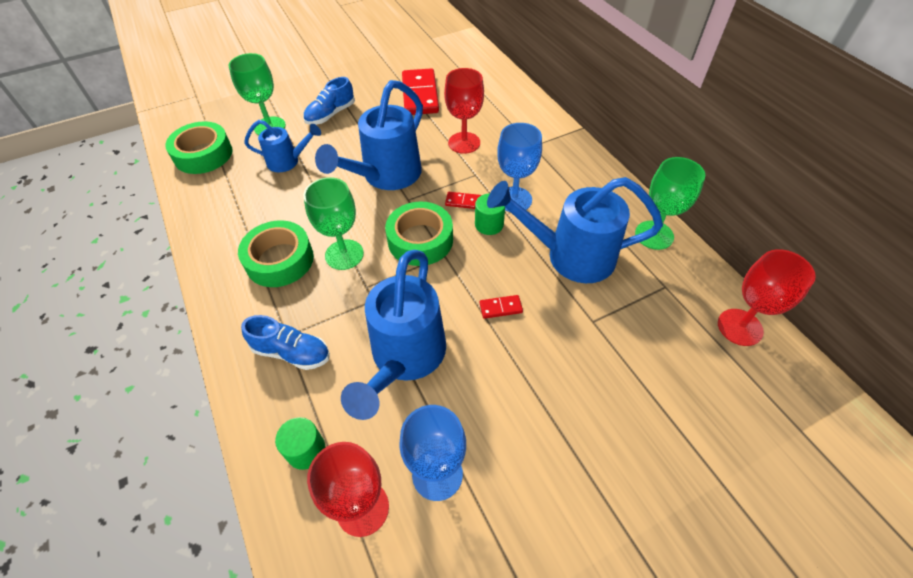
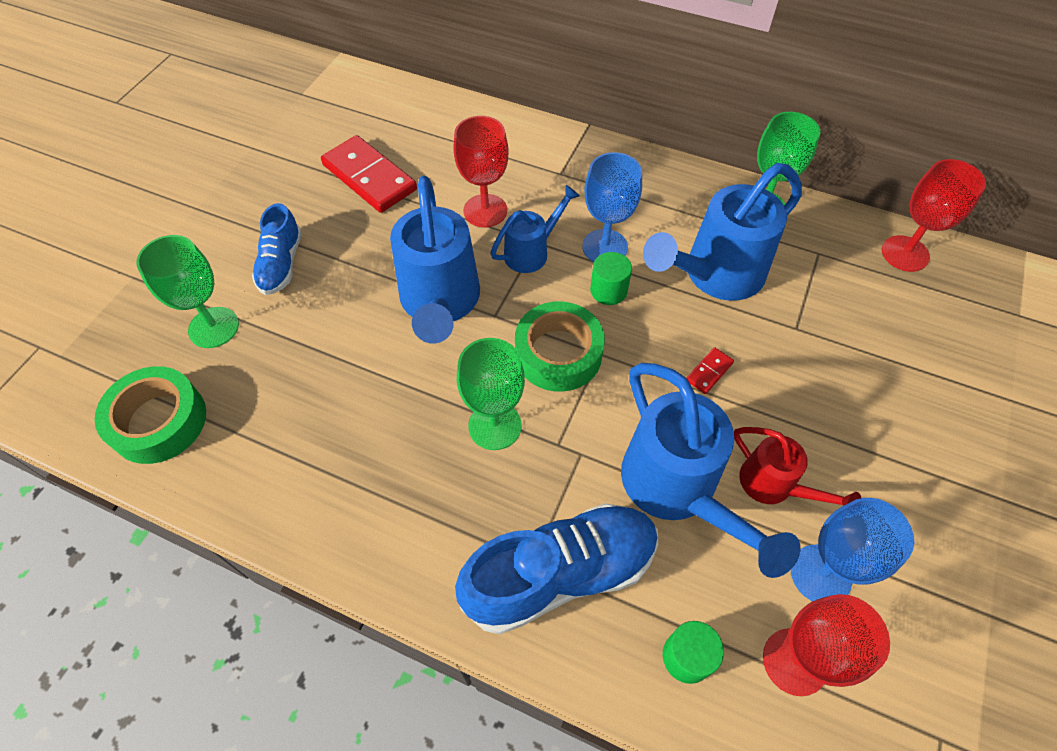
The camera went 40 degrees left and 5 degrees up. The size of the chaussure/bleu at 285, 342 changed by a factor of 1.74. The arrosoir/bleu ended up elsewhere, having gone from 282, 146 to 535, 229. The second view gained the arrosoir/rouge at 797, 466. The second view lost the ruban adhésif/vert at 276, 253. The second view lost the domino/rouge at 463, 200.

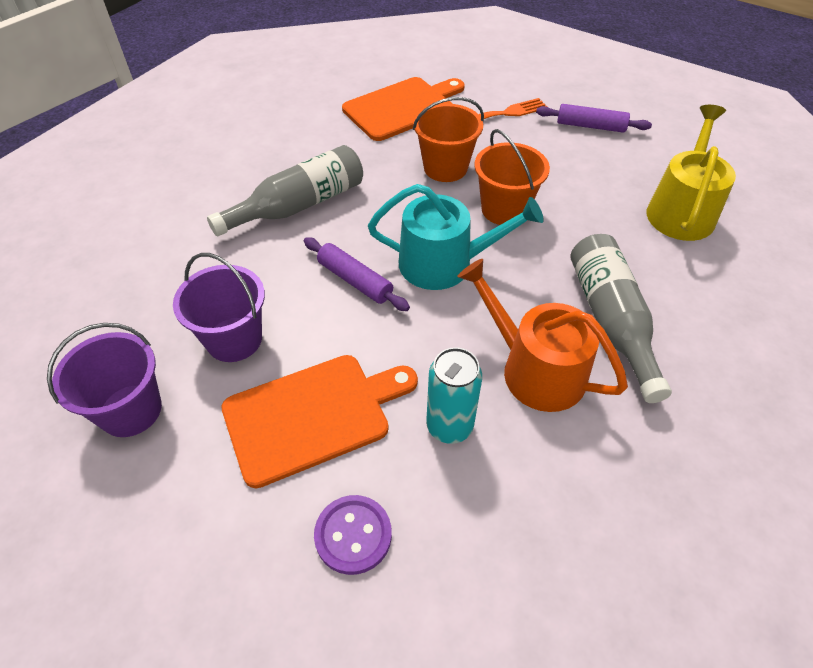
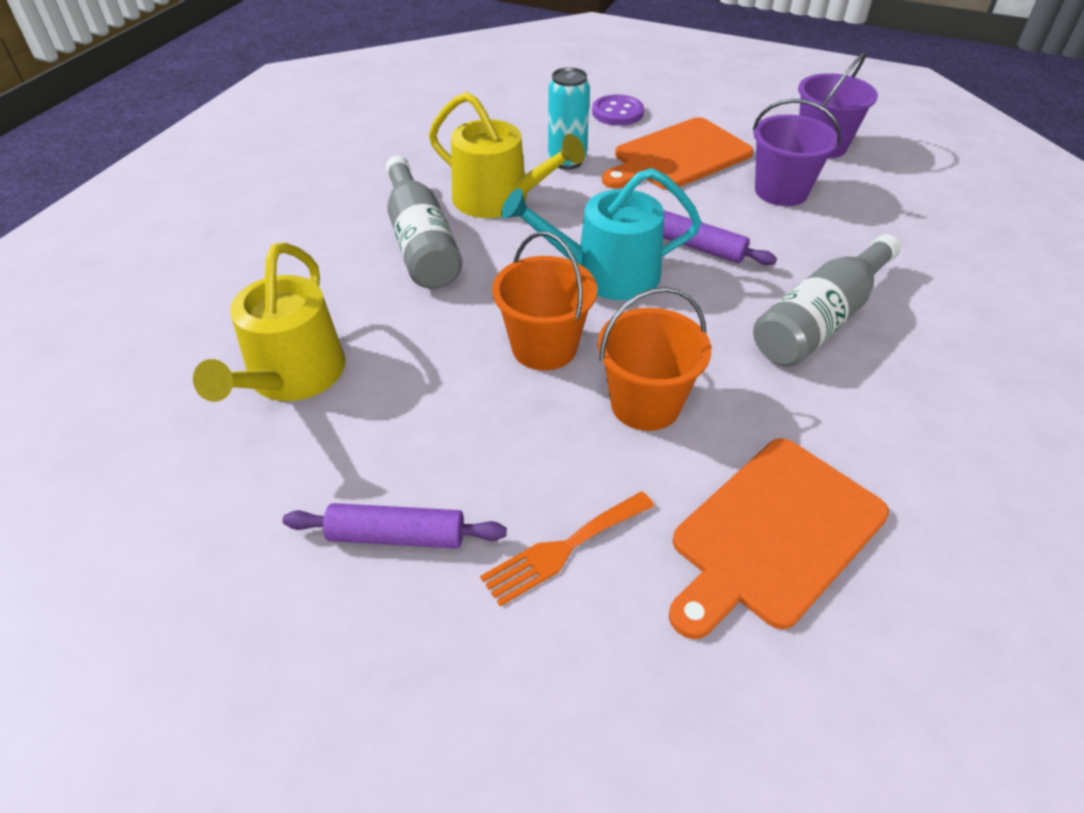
The camera went 170 degrees right and 5 degrees down. What was the arrosoir/orange at 542, 335 turned into the arrosoir/jaune at 507, 155.

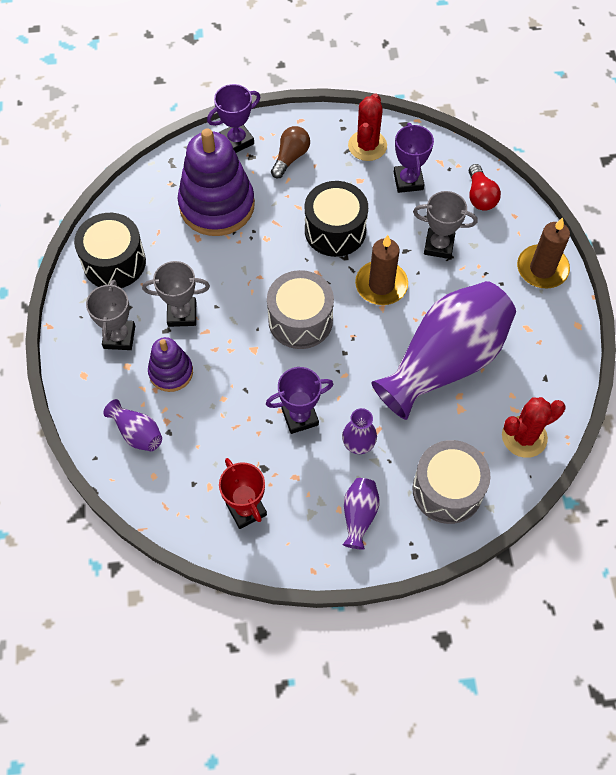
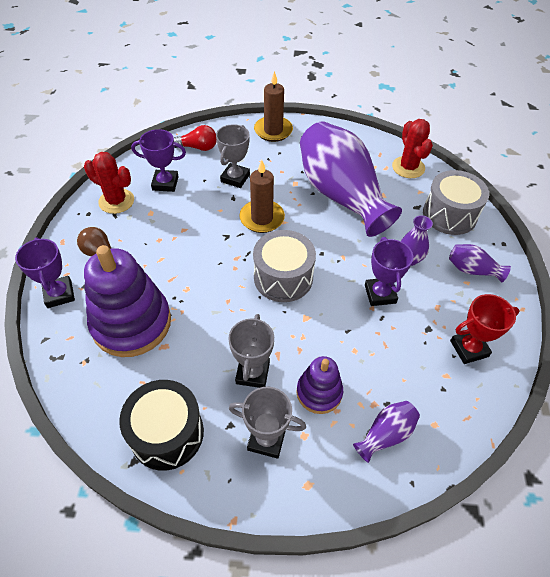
The camera went 80 degrees left and 10 degrees down. The second view lost the tambour/noir at 336, 219.

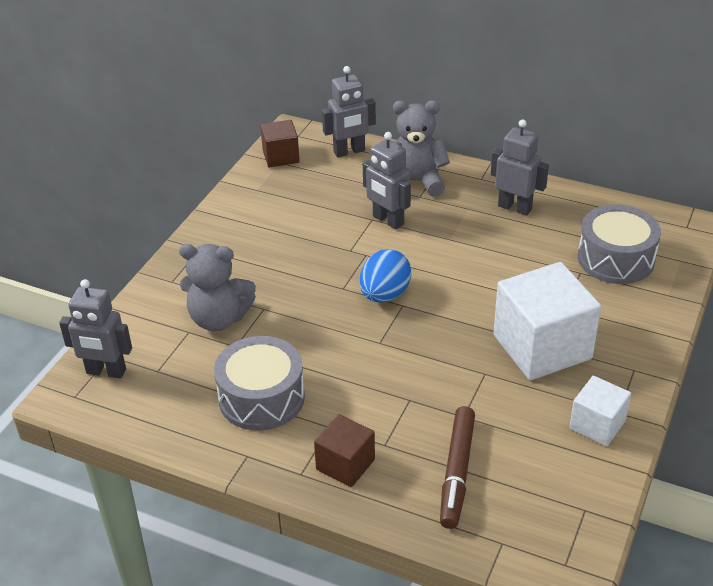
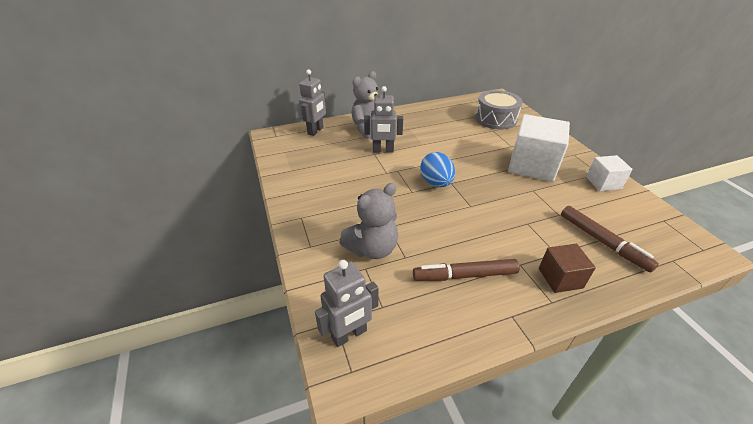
The camera went 45 degrees left and 0 degrees up. Where the tambour/gris stood at 259, 383, the feutre/marron came to stand at 466, 270. The second view lost the cube/marron at 280, 143. The second view lost the robot/gris at 520, 167.

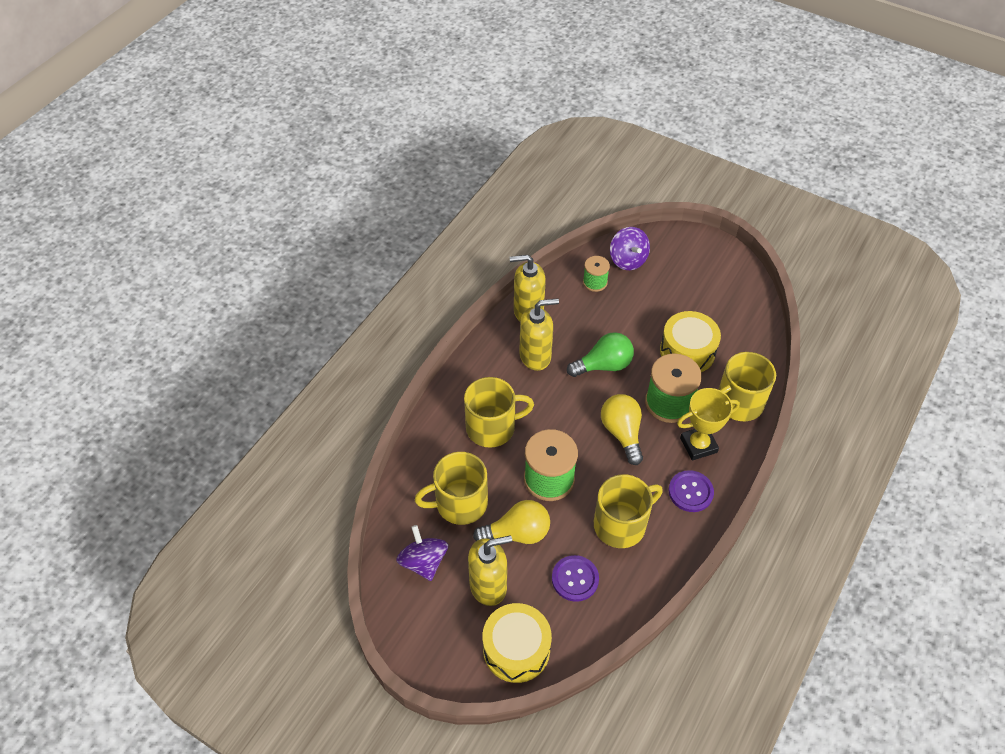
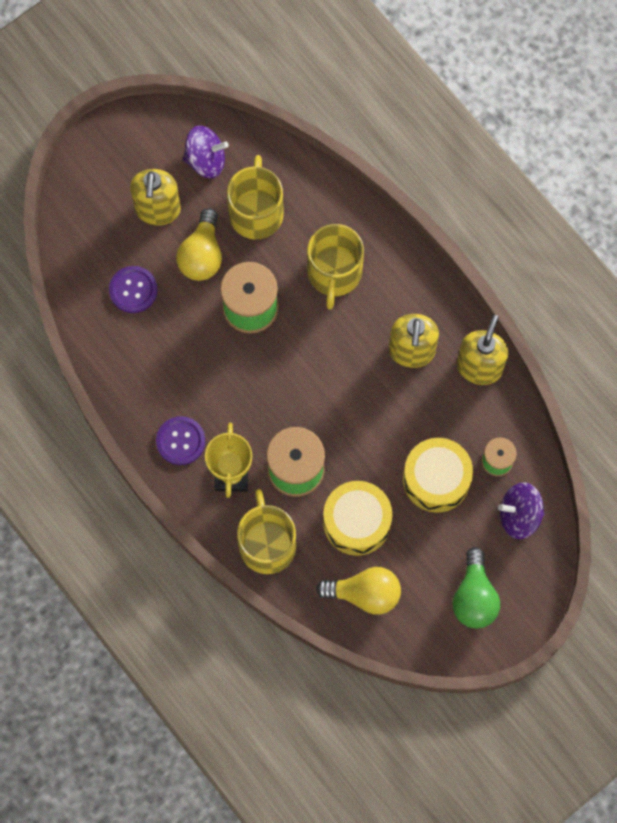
The camera went 110 degrees right and 20 degrees up. The ampoule/jaune ended up elsewhere, having gone from 622, 429 to 358, 591. The tambour/jaune ended up elsewhere, having gone from 517, 643 to 438, 475. The ampoule/vert ended up elsewhere, having gone from 600, 354 to 476, 587. The second view lost the tasse/jaune at 628, 511.

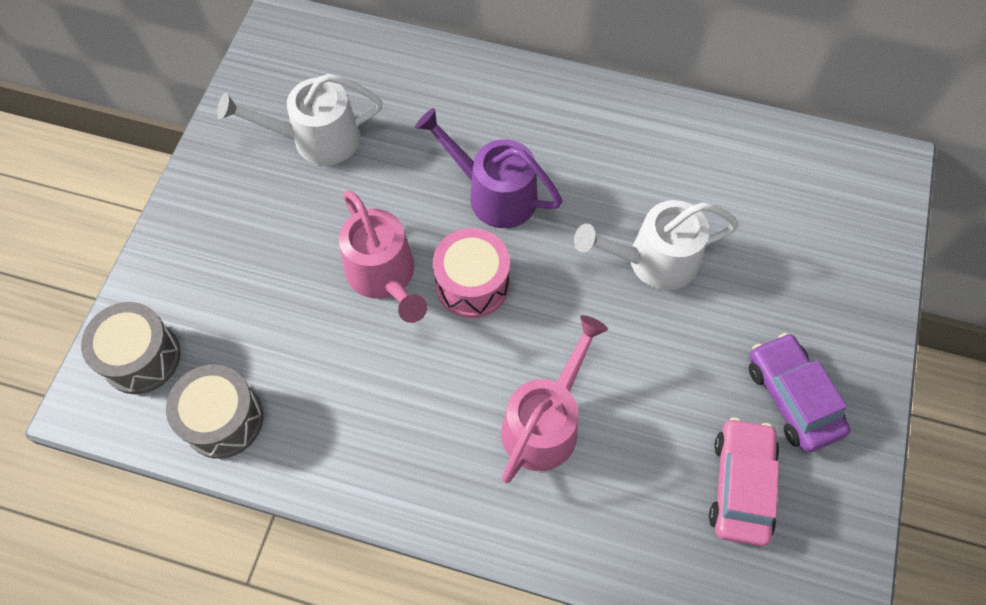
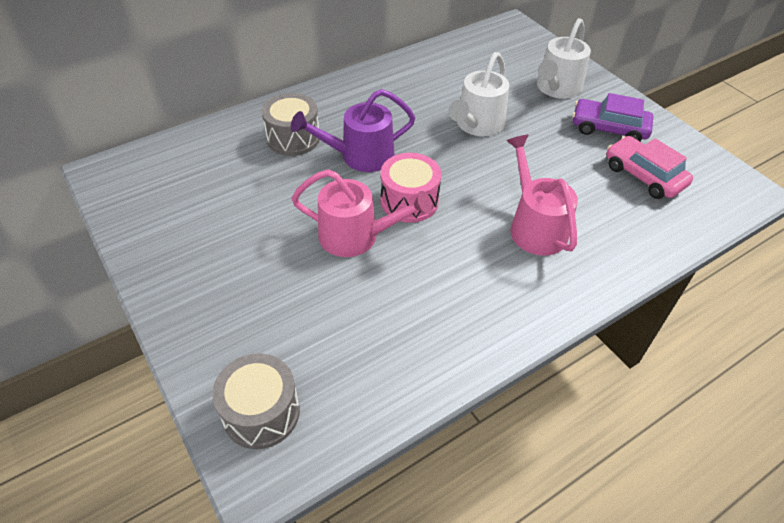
The camera went 50 degrees left and 15 degrees down. The tambour/gris ended up elsewhere, having gone from 214, 411 to 291, 124. The arrosoir/blanc ended up elsewhere, having gone from 300, 119 to 564, 58.

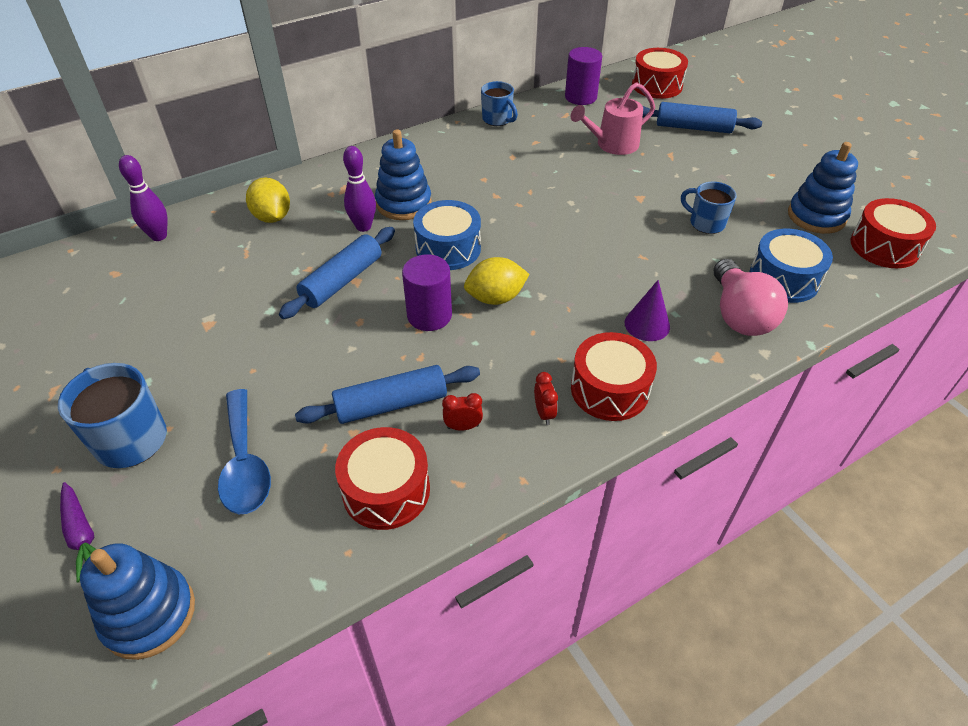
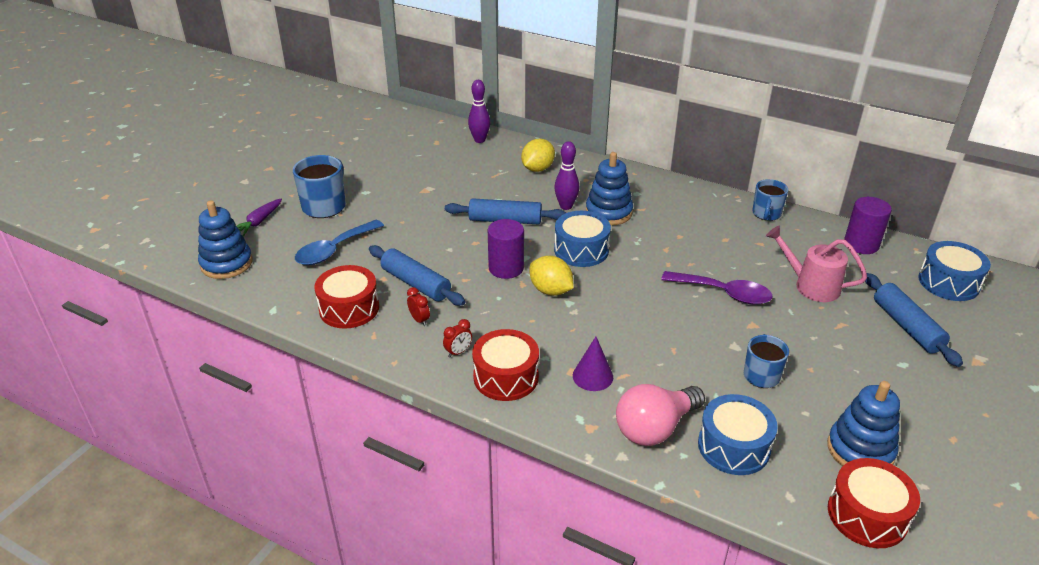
The camera went 60 degrees right and 10 degrees down. The second view gained the cuillère/violet at 717, 288. What was the tambour/rouge at 660, 73 turned into the tambour/bleu at 954, 271.

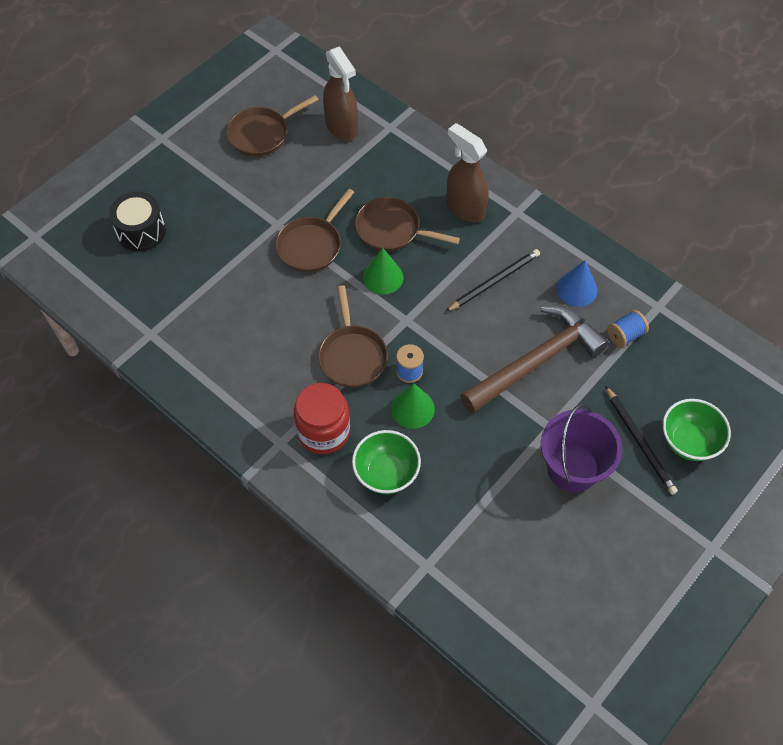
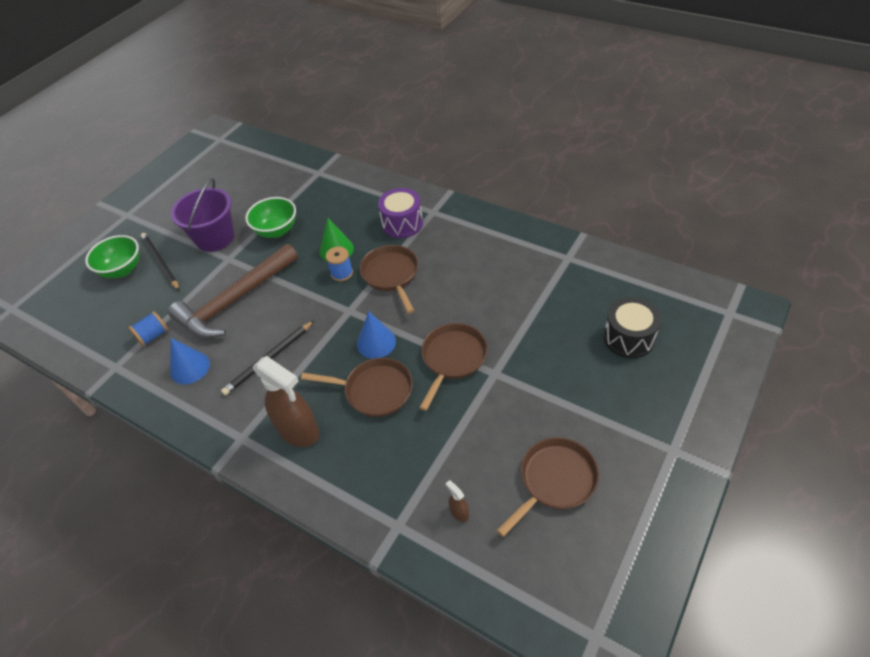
The camera went 175 degrees right and 10 degrees down. The bol/vert ended up elsewhere, having gone from 386, 462 to 270, 217. What was the cône/vert at 383, 271 turned into the cône/bleu at 376, 335. Where the bocal/rouge stood at 322, 418, the tambour/violet came to stand at 400, 213. The size of the vaporisateur/marron at 340, 93 changed by a factor of 0.41.

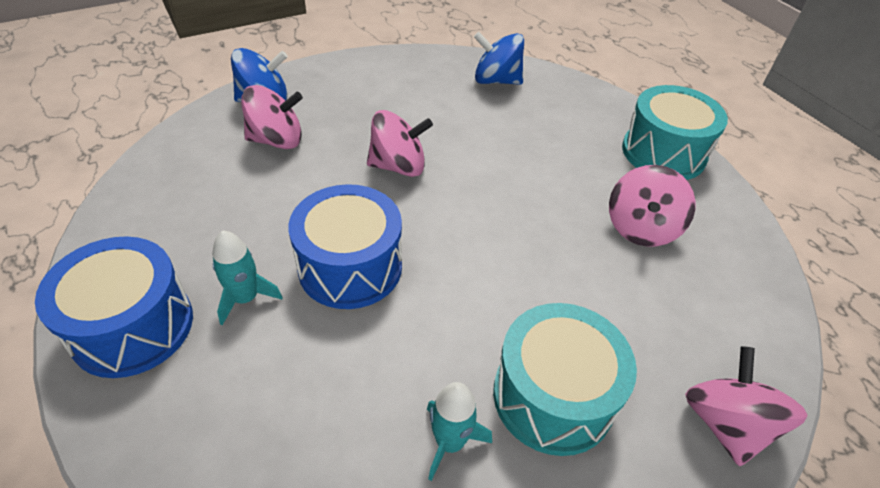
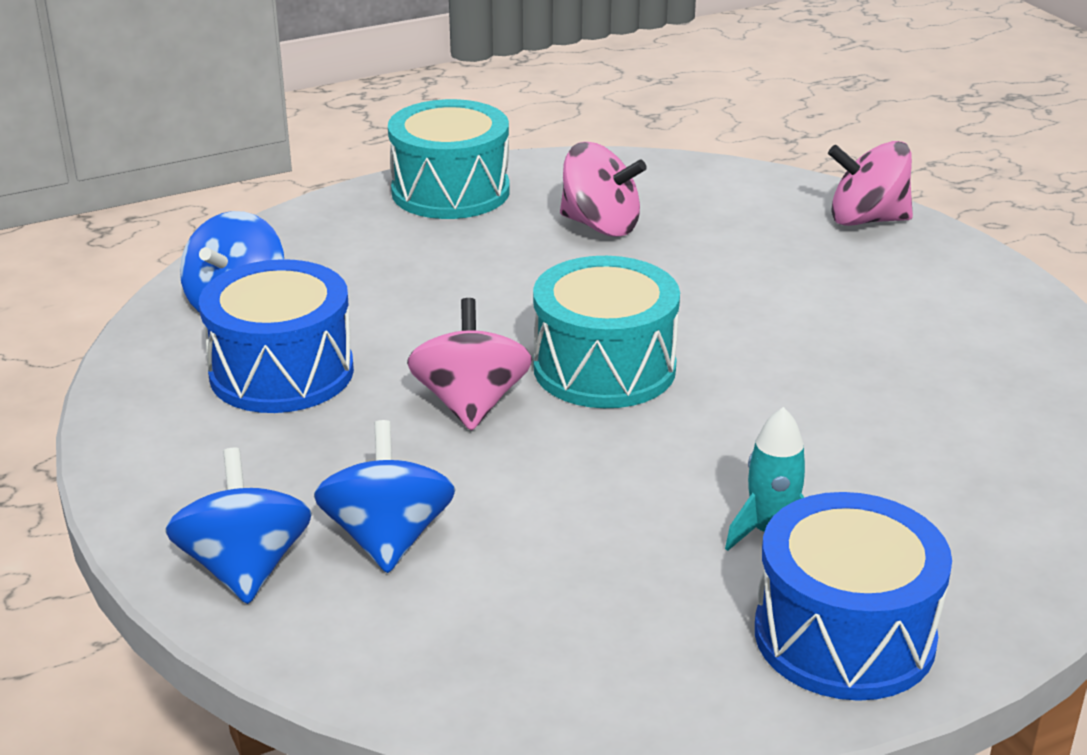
The camera went 85 degrees left and 15 degrees down. The tambour/bleu ended up elsewhere, having gone from 345, 246 to 276, 336. What was the toupie/rose at 272, 117 turned into the toupie/bleu at 385, 496. The tambour/turquoise ended up elsewhere, having gone from 565, 379 to 606, 332. The second view lost the fusée/turquoise at 459, 431.

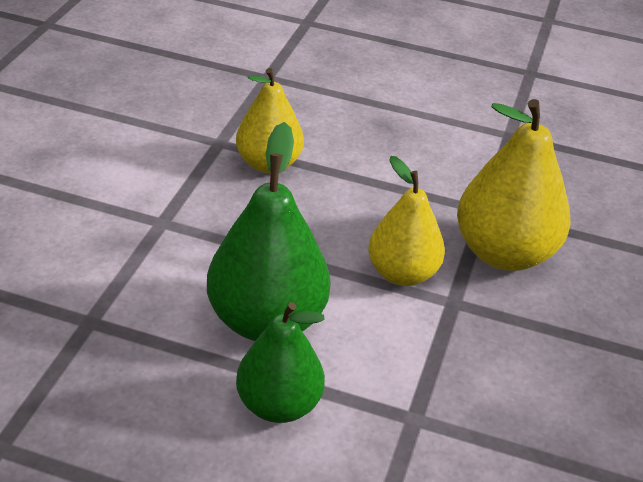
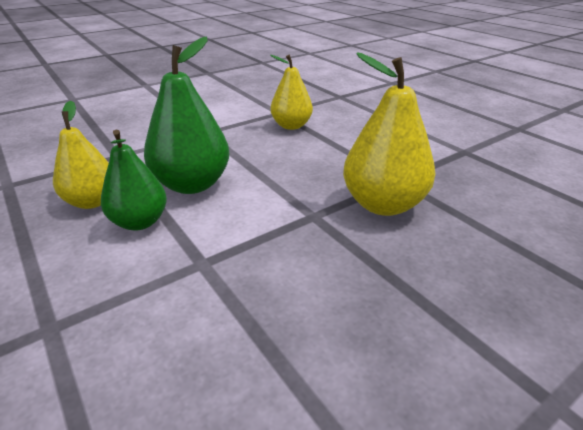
The camera went 40 degrees right and 5 degrees down. The poire/jaune ended up elsewhere, having gone from 406, 221 to 81, 154.

